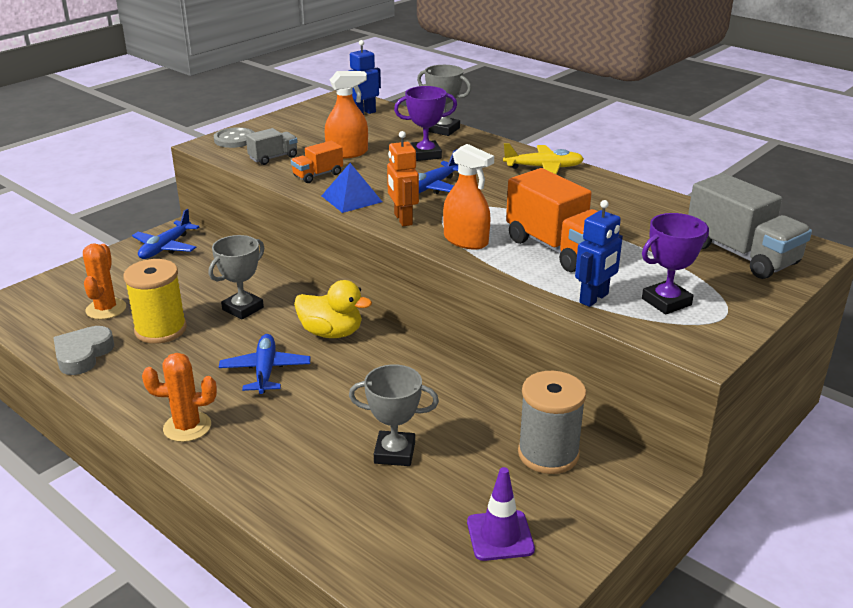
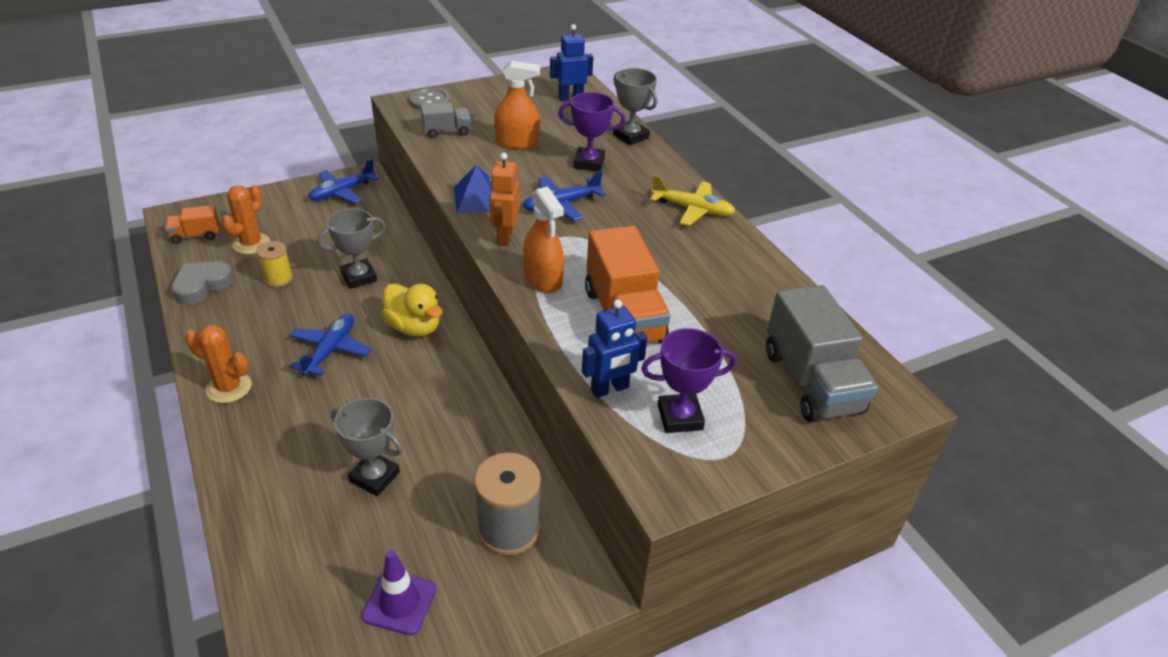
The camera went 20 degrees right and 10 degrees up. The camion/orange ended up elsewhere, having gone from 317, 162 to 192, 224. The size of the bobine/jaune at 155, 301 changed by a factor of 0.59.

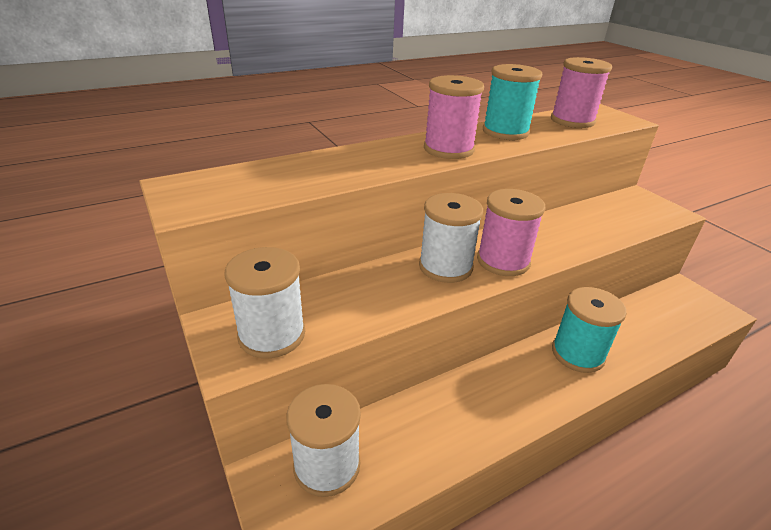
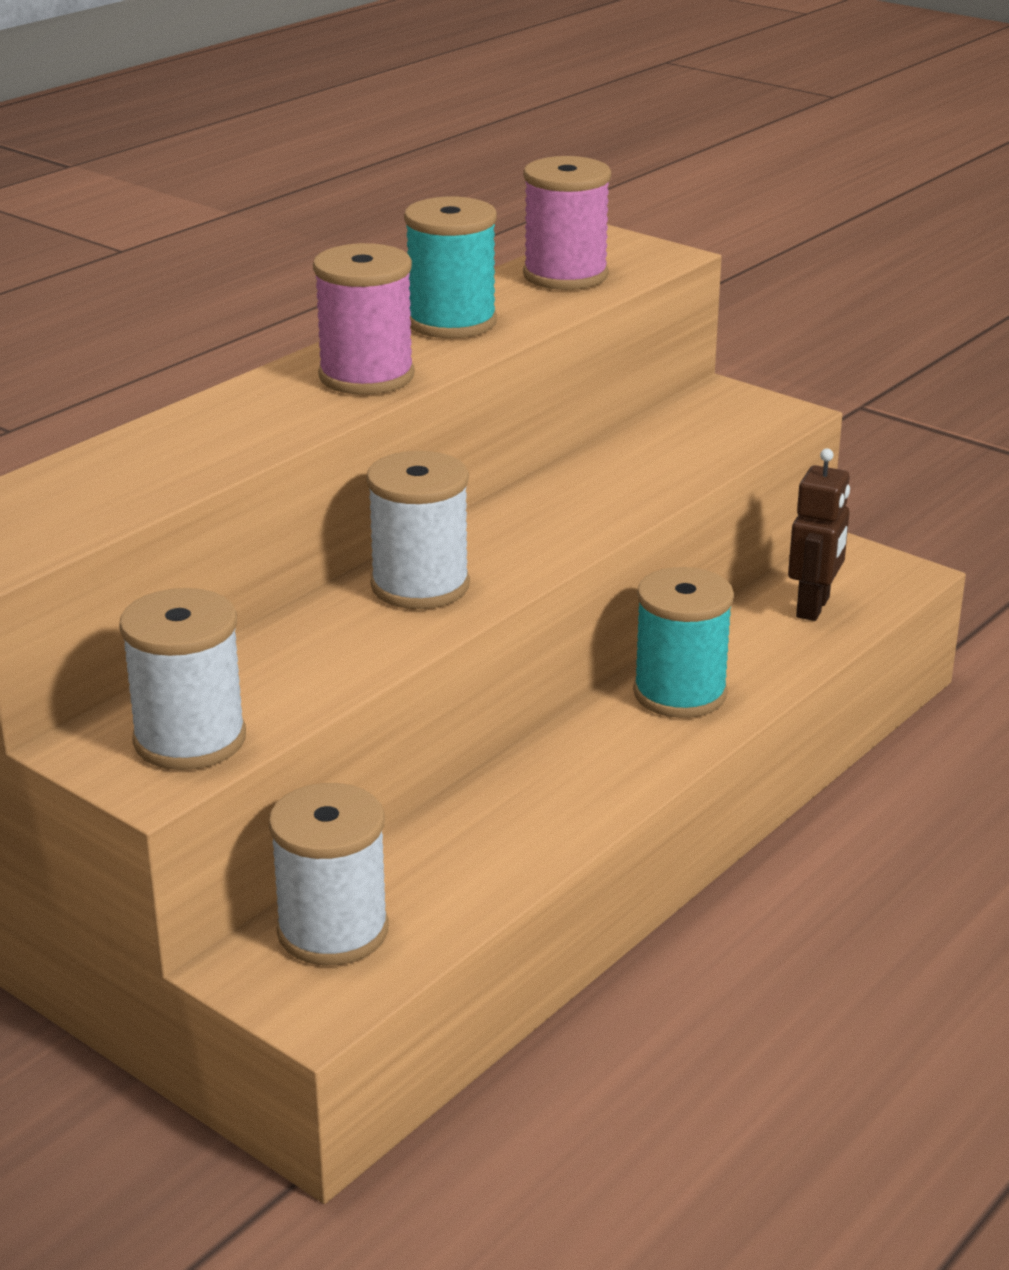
The camera went 20 degrees left and 5 degrees down. The second view gained the robot/marron at 819, 534. The second view lost the bobine/rose at 511, 232.

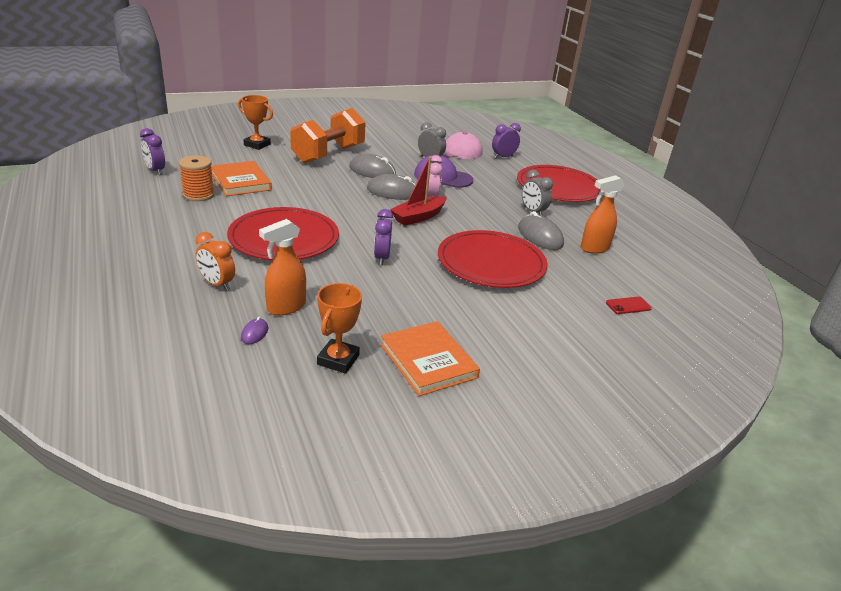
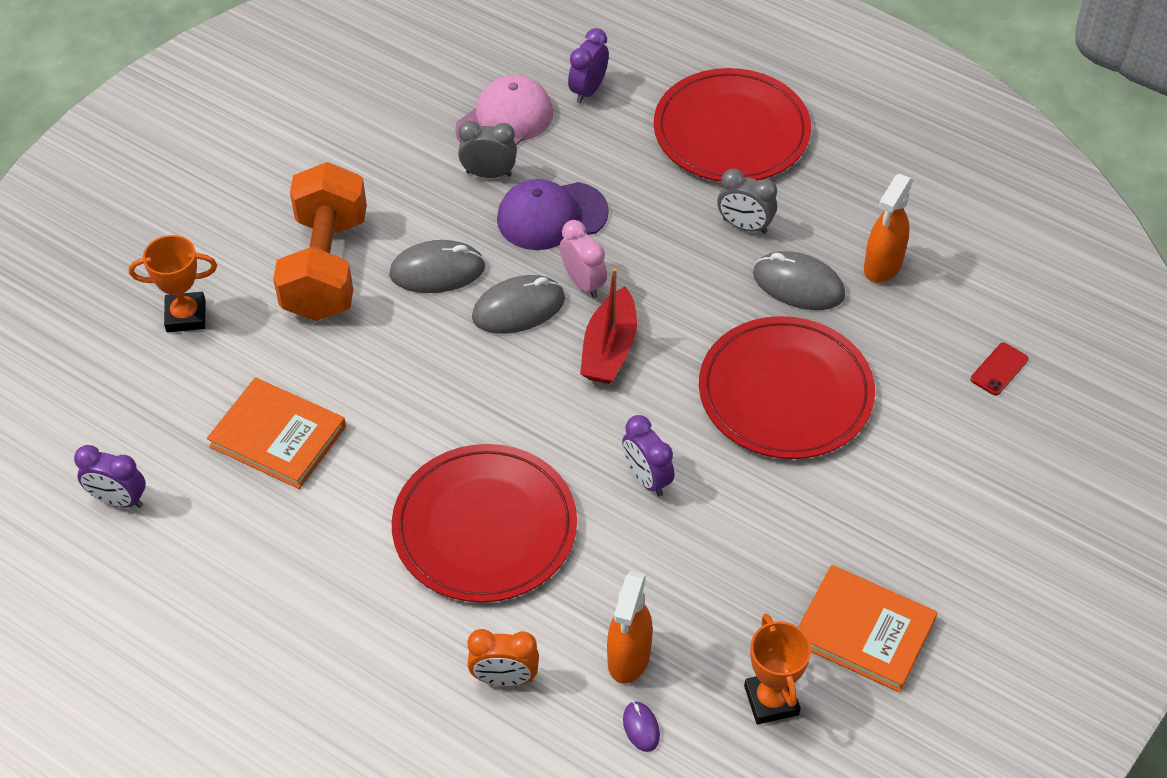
The camera went 30 degrees left and 20 degrees up. The second view lost the bobine/orange at 197, 178.

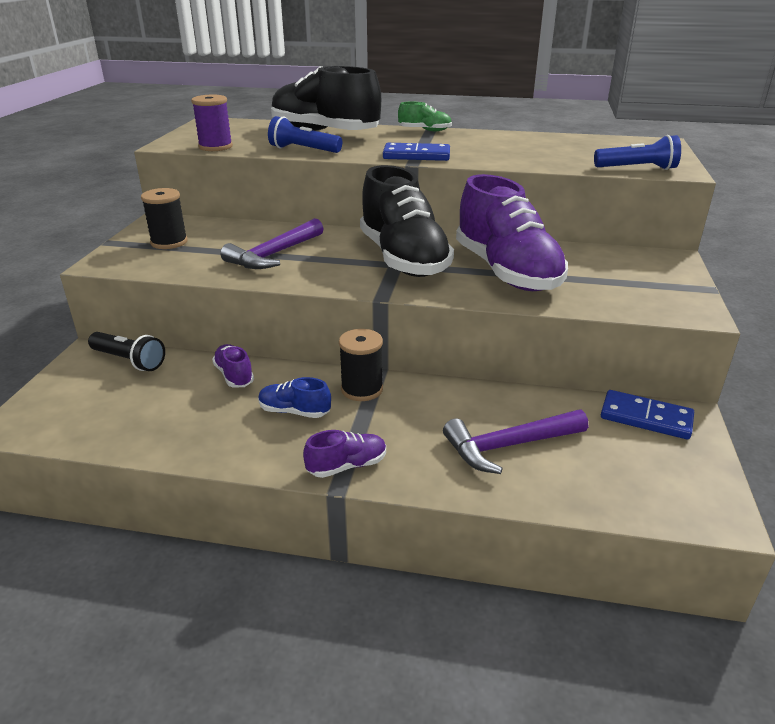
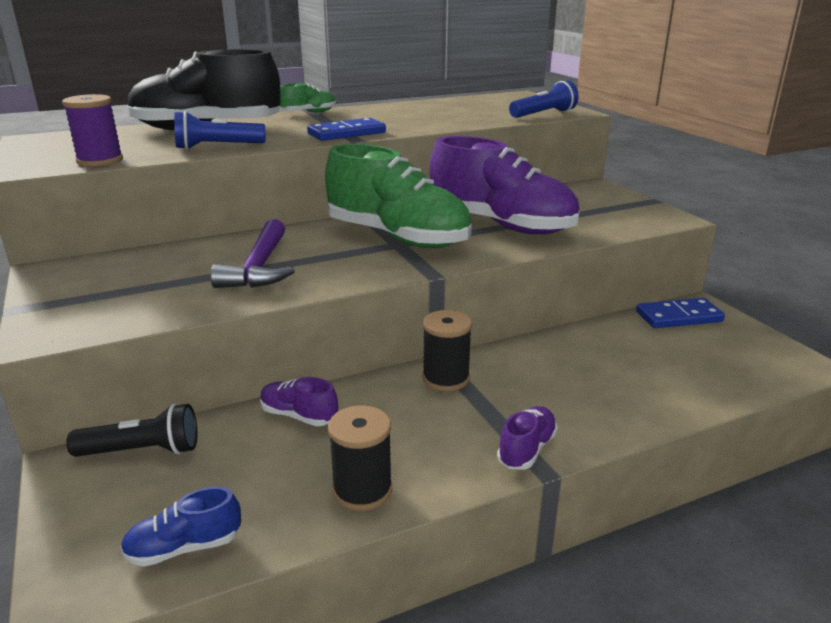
The camera went 35 degrees left and 5 degrees down. The chaussure/bleu ended up elsewhere, having gone from 294, 397 to 180, 527. What was the chaussure/noir at 407, 221 turned into the chaussure/vert at 398, 196. The bobine/noir ended up elsewhere, having gone from 164, 218 to 360, 458. The second view lost the marteau/violet at 515, 442.

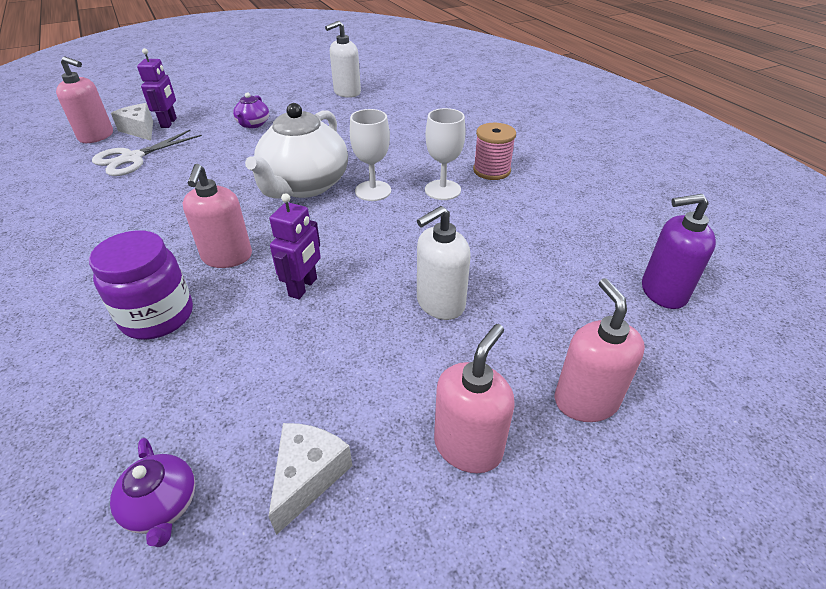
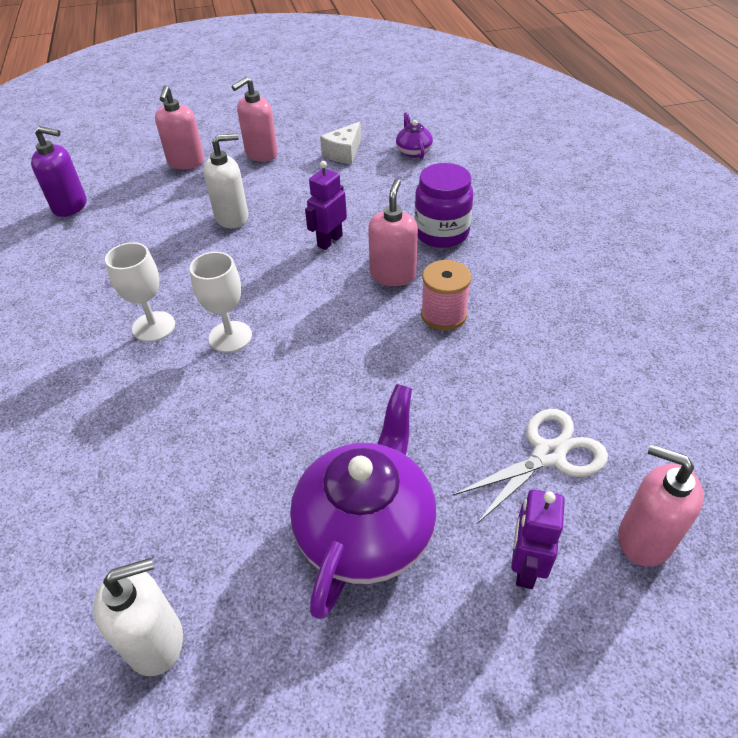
The camera went 165 degrees left and 5 degrees up. The size of the théière/violet at 251, 110 changed by a factor of 2.18. The bobine/rose ended up elsewhere, having gone from 494, 151 to 446, 295. The second view lost the fromage/blanc at 132, 122. The second view lost the théière/blanc at 296, 151.

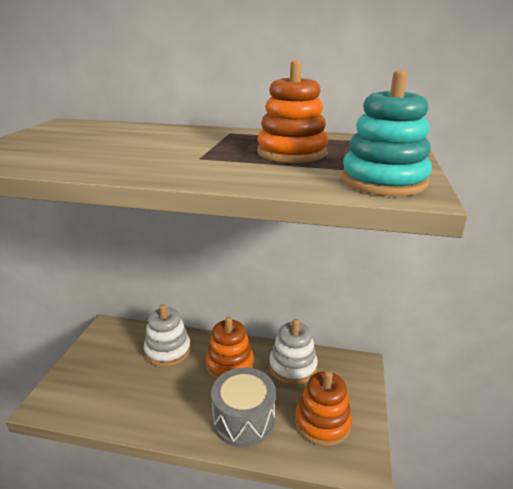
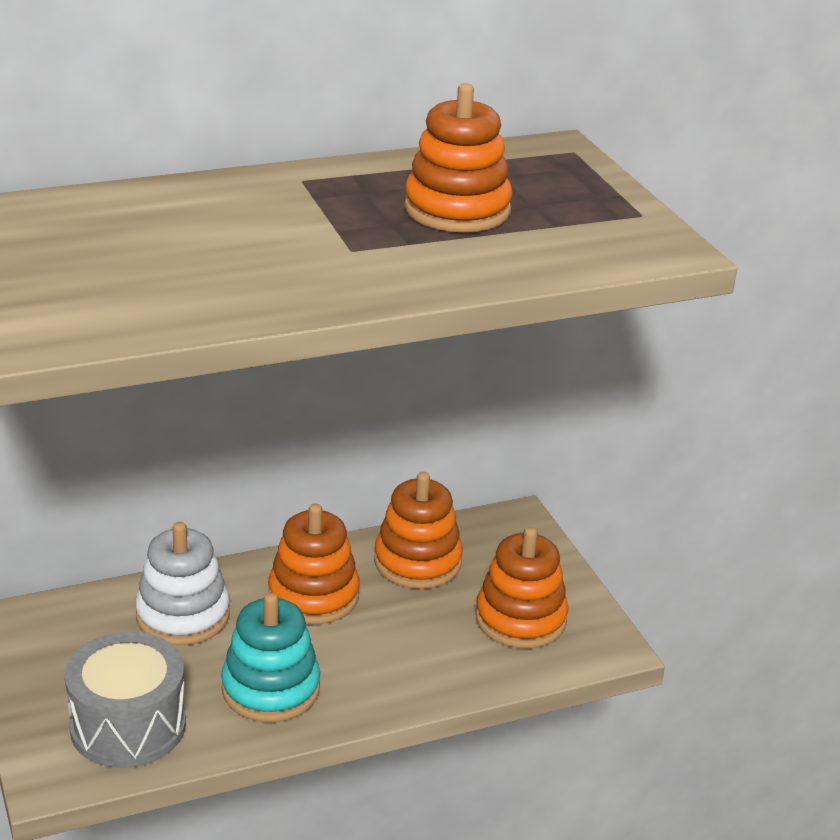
The camera went 35 degrees left and 5 degrees up. The tambour/gris ended up elsewhere, having gone from 243, 407 to 125, 699. The jouet à empiler/turquoise ended up elsewhere, having gone from 386, 133 to 270, 657. What was the jouet à empiler/blanc at 293, 351 turned into the jouet à empiler/orange at 418, 530.

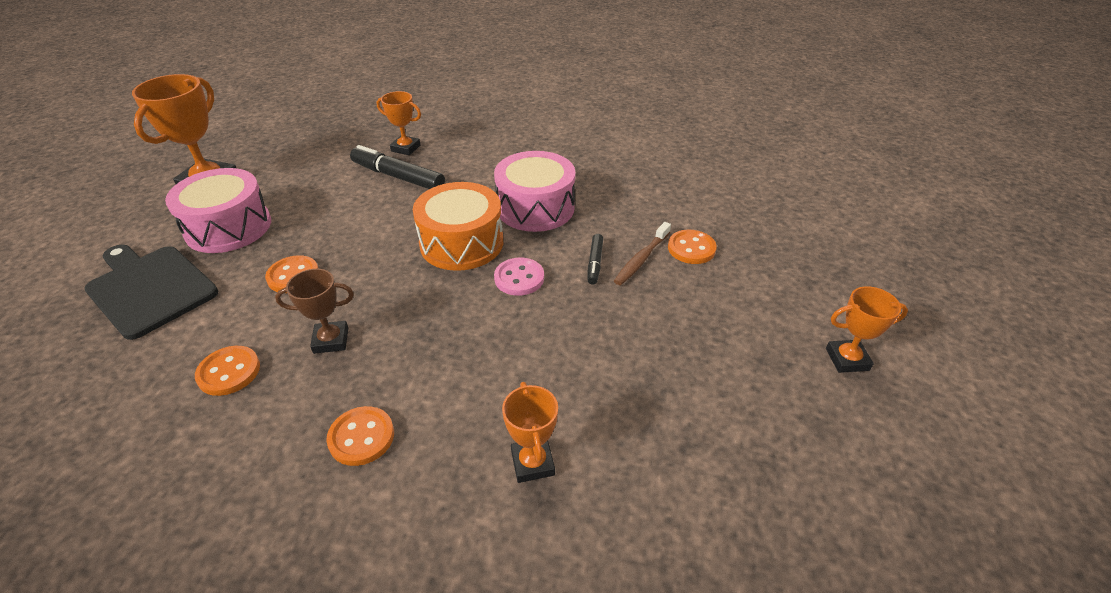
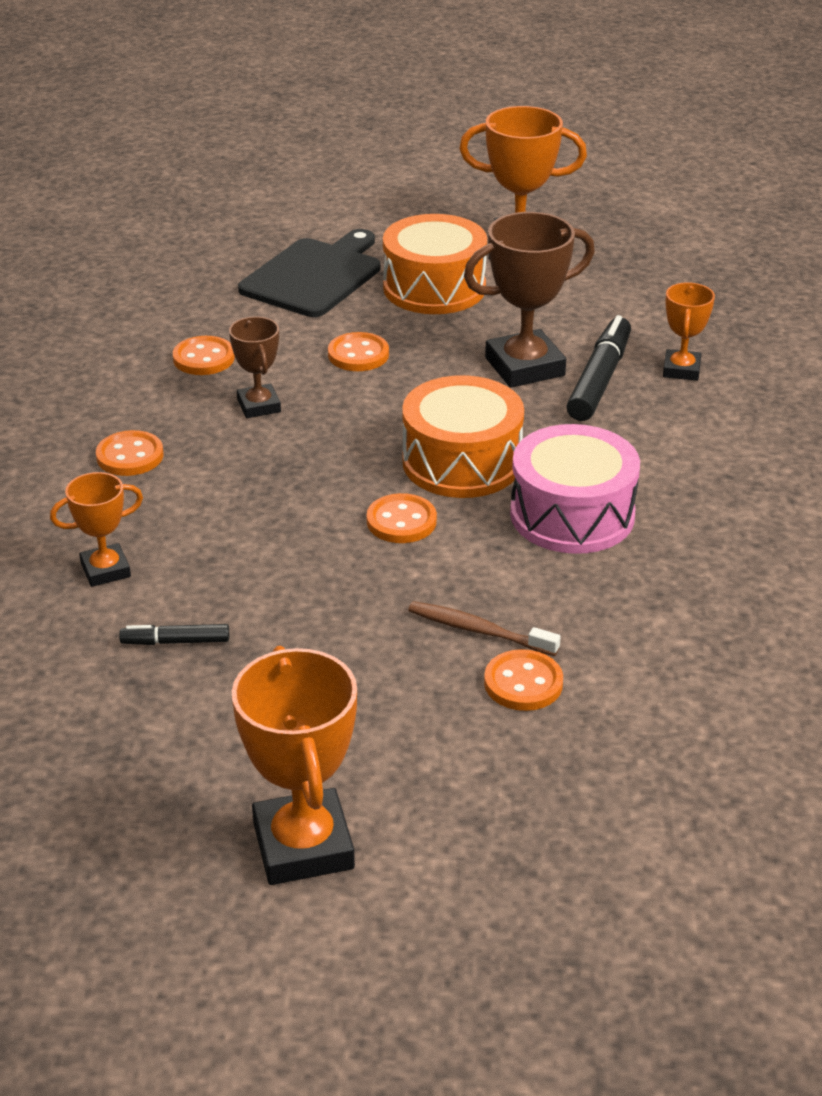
The camera went 80 degrees right and 5 degrees down. The feutre/noir ended up elsewhere, having gone from 595, 259 to 174, 634. The size of the trophée/orange at 867, 329 changed by a factor of 1.75. What was the bouton/rose at 519, 277 turned into the bouton/orange at 402, 518. What was the tambour/rose at 218, 210 turned into the tambour/orange at 435, 264. The second view gained the trophée/marron at 529, 300.

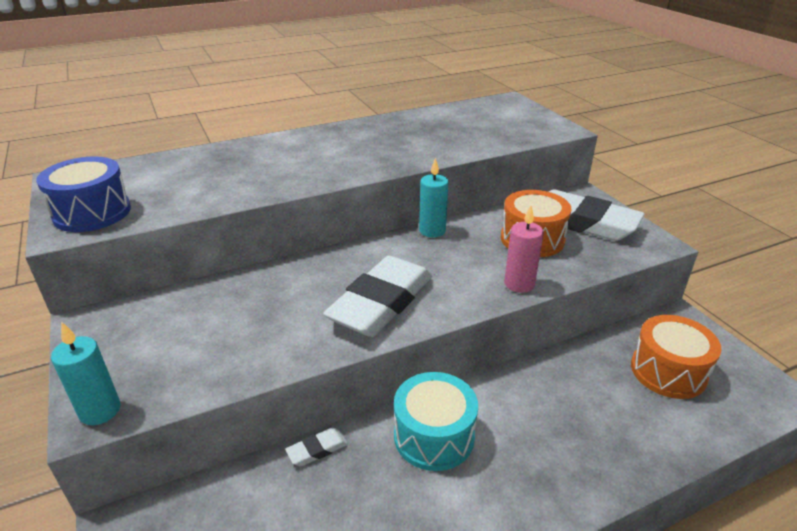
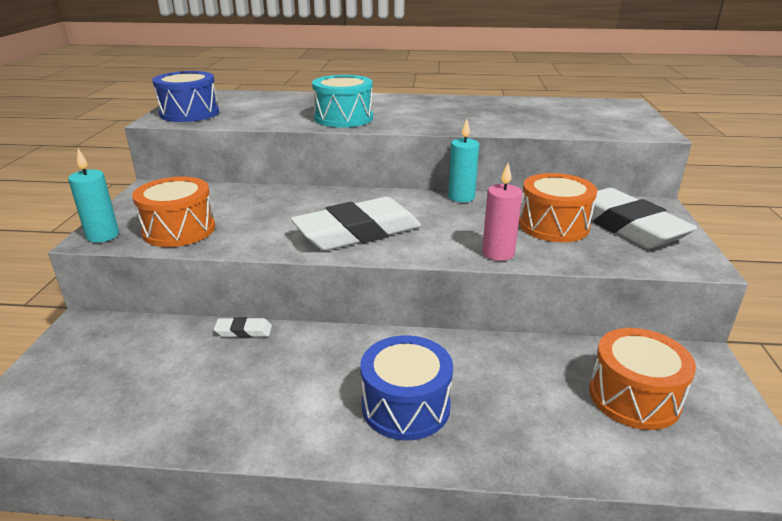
The camera went 30 degrees right and 5 degrees down. The second view gained the tambour/orange at 173, 212. The tambour/turquoise ended up elsewhere, having gone from 436, 421 to 342, 101. The second view gained the tambour/bleu at 406, 387.

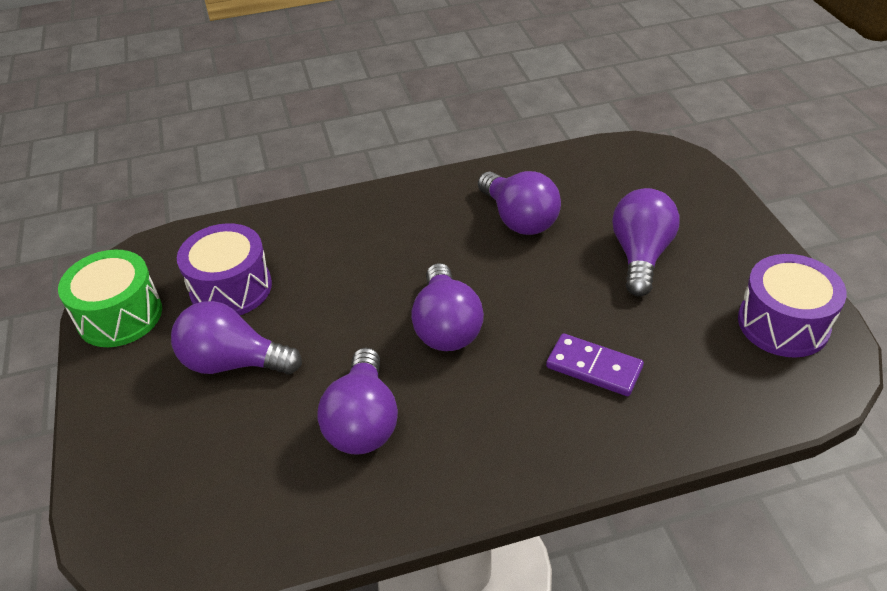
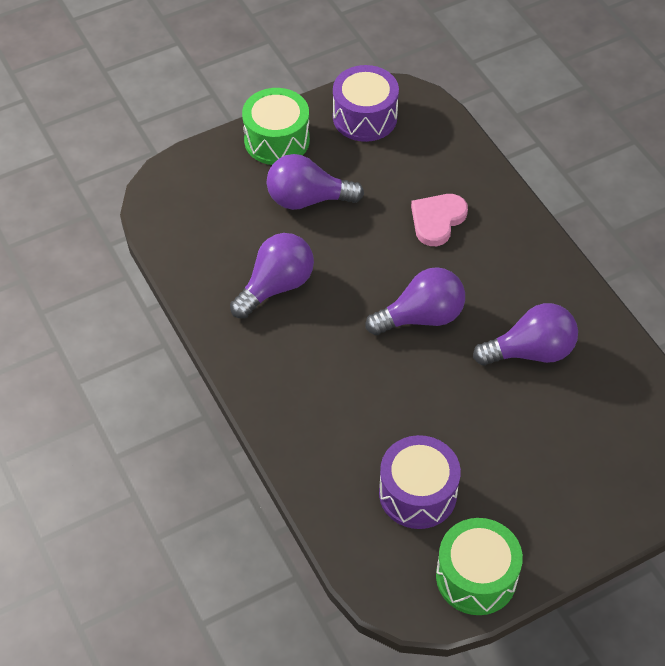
The camera went 105 degrees left and 10 degrees up. The second view gained the tambour/vert at 276, 126. Where the domino/violet stood at 595, 364, the cœur/rose came to stand at 439, 220. The second view lost the ampoule/violet at 236, 338.

